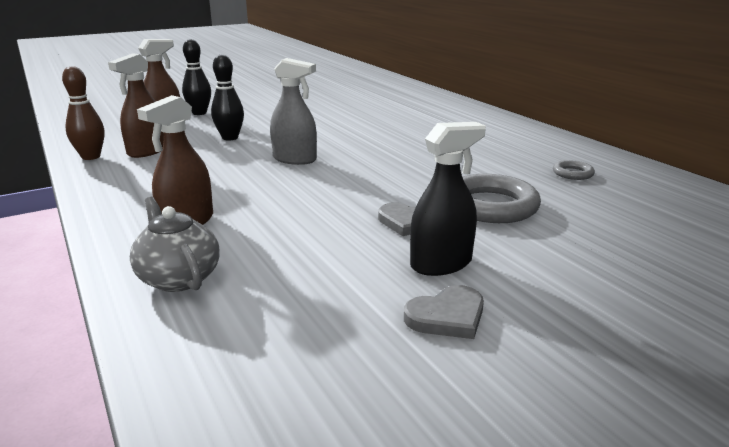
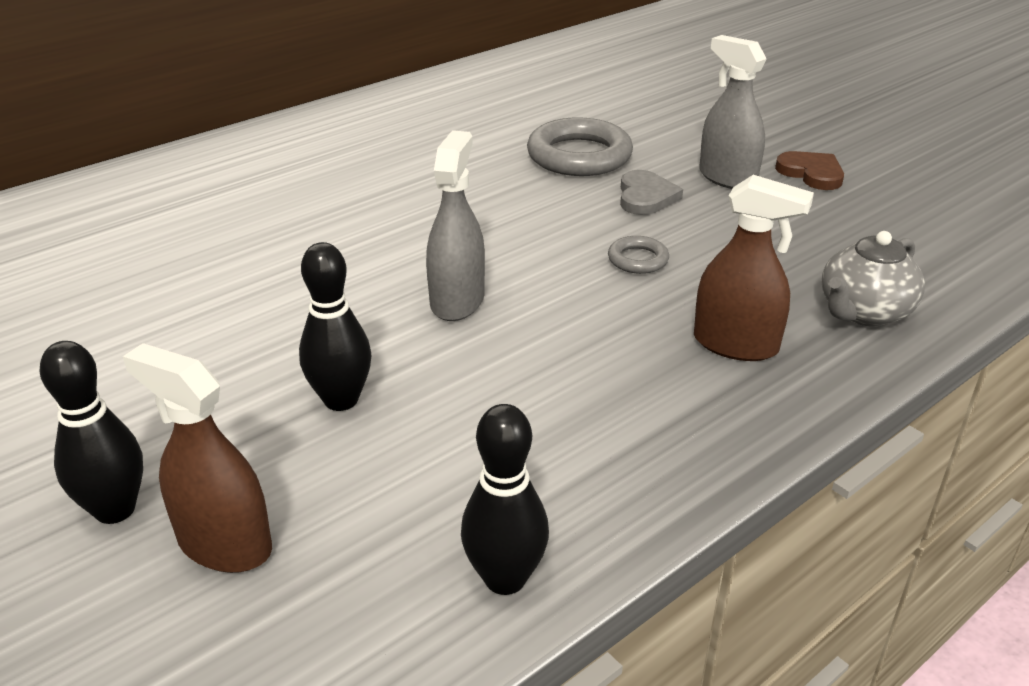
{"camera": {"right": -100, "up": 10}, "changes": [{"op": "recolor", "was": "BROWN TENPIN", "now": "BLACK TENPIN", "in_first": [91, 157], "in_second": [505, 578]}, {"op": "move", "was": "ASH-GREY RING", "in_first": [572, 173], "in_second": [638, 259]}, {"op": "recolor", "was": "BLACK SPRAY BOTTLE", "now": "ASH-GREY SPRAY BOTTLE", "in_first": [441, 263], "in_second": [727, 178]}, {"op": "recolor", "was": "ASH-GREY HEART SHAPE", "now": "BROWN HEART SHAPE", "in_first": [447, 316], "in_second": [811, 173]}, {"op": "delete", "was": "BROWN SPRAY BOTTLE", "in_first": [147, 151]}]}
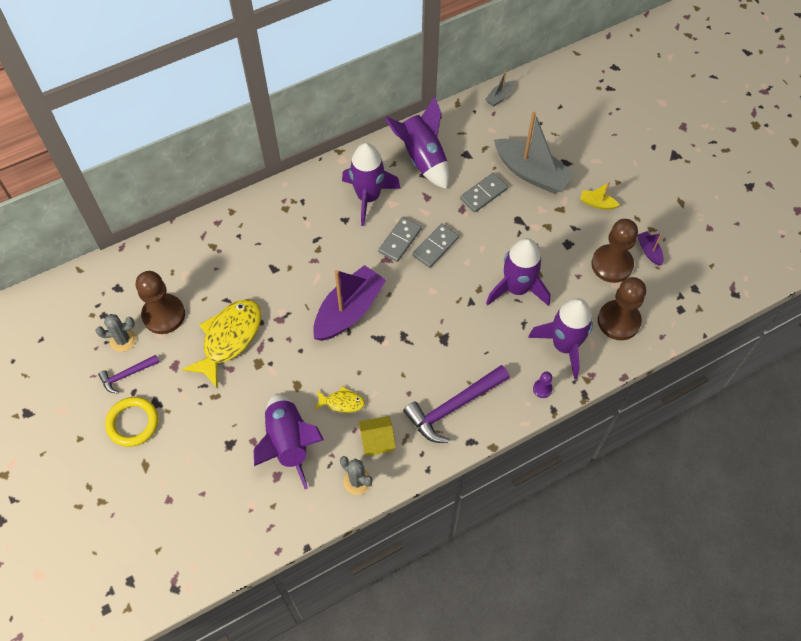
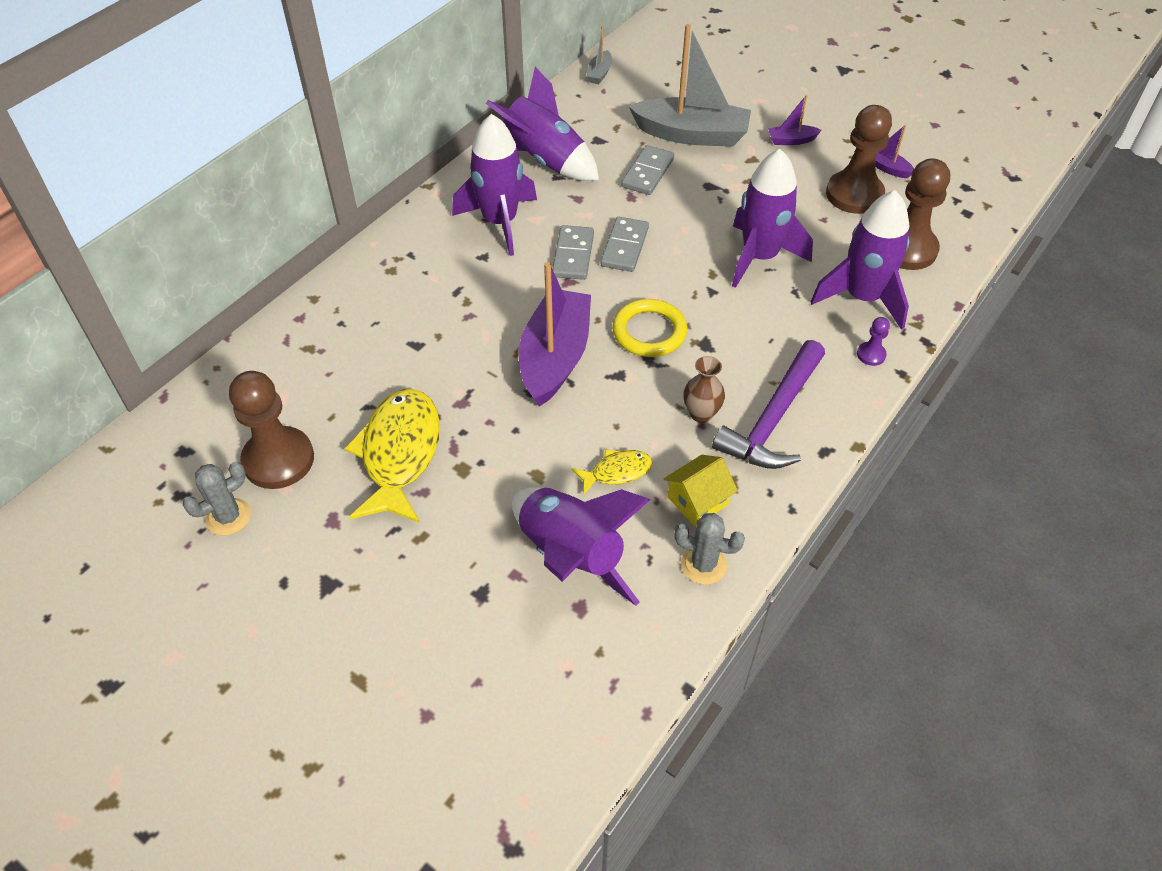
{"camera": {"right": -25, "up": -10}, "changes": [{"op": "move", "was": "BRIGHT YELLOW RING", "in_first": [133, 423], "in_second": [649, 332]}, {"op": "insert", "now": "BROWN TALL VASE", "in_second": [701, 414]}, {"op": "recolor", "was": "BRIGHT YELLOW TOY BOAT", "now": "ROYAL PURPLE TOY BOAT", "in_first": [597, 203], "in_second": [791, 140]}, {"op": "delete", "was": "ROYAL PURPLE CARPENTER'S HAMMER", "in_first": [127, 375]}]}
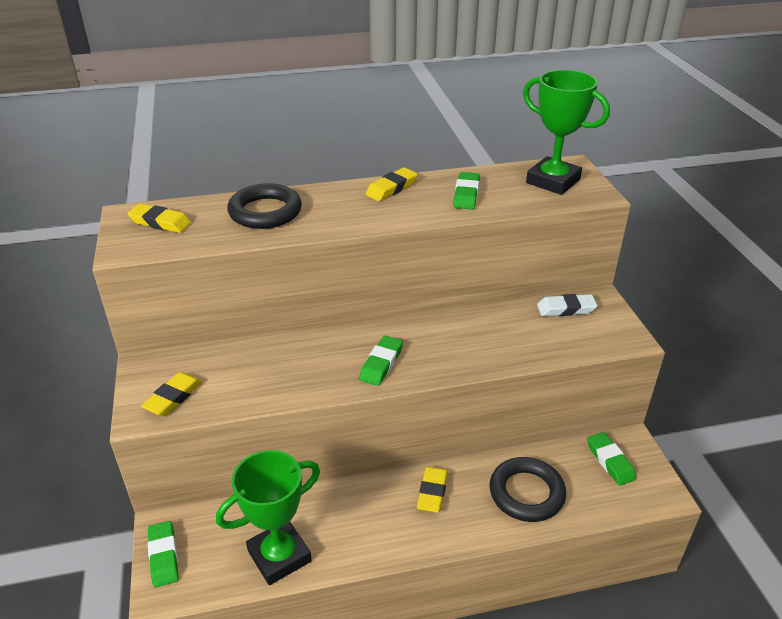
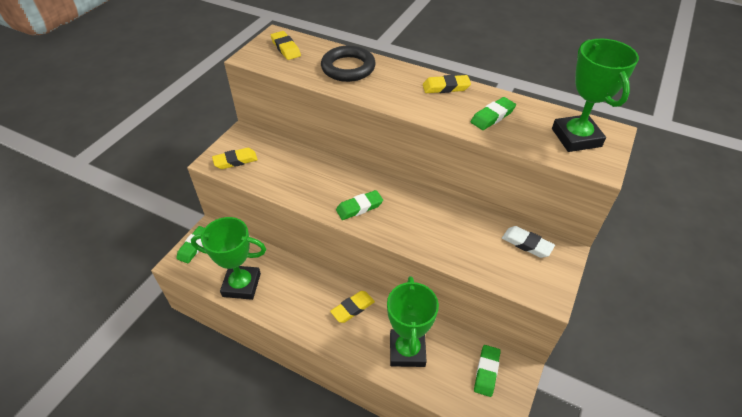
{"camera": {"right": 40, "up": 10}, "changes": [{"op": "replace", "was": "BLACK RING", "now": "LEAF-GREEN AWARD CUP", "in_first": [526, 493], "in_second": [407, 350]}]}
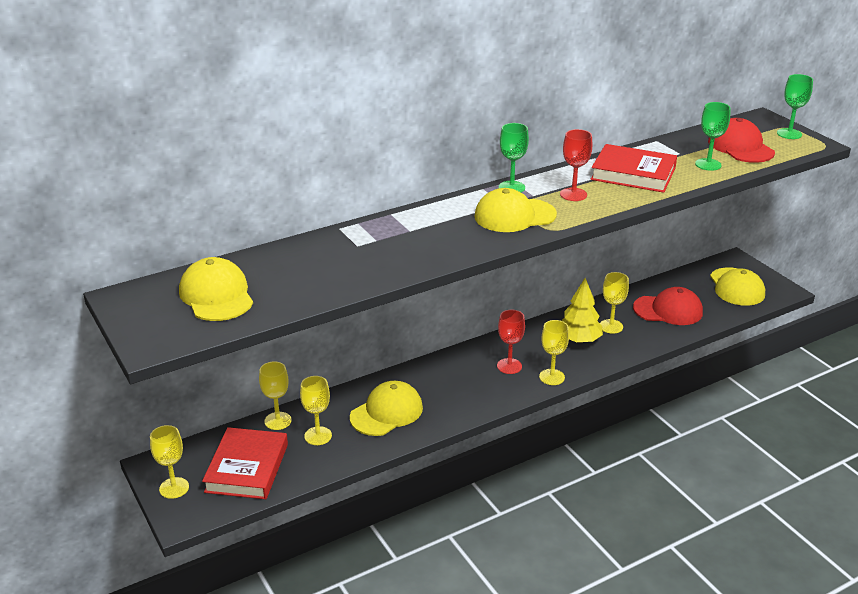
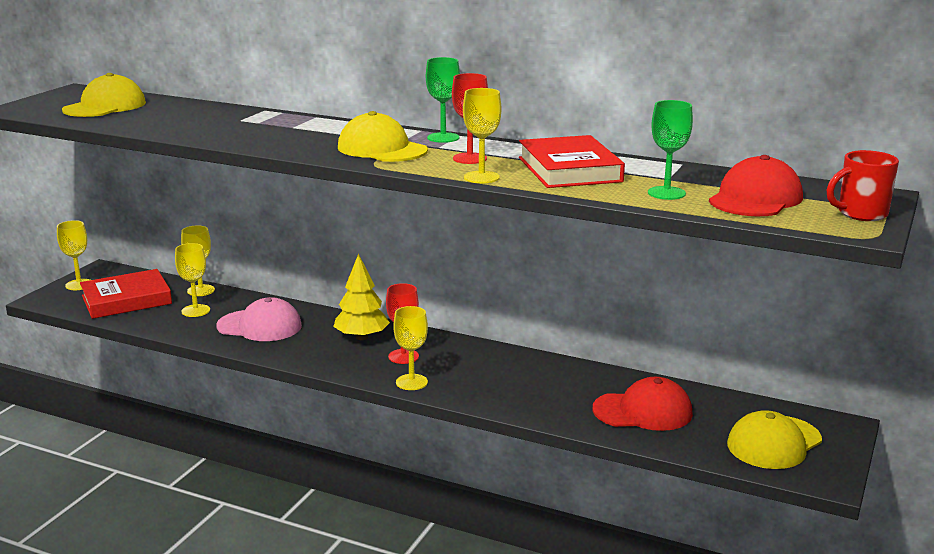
{"camera": {"right": 55, "up": -10}, "changes": [{"op": "recolor", "was": "BRIGHT YELLOW CAP", "now": "PINK CAP", "in_first": [386, 412], "in_second": [259, 326]}, {"op": "move", "was": "BRIGHT YELLOW TOY TREE", "in_first": [578, 340], "in_second": [361, 337]}, {"op": "move", "was": "BRIGHT YELLOW CHALICE", "in_first": [611, 326], "in_second": [481, 177]}, {"op": "rotate", "was": "CRIMSON CAP", "in_first": [668, 310], "in_second": [643, 411], "clockwise": -60}, {"op": "replace", "was": "LEAF-GREEN CHALICE", "now": "CRIMSON MUG", "in_first": [789, 134], "in_second": [860, 214]}]}
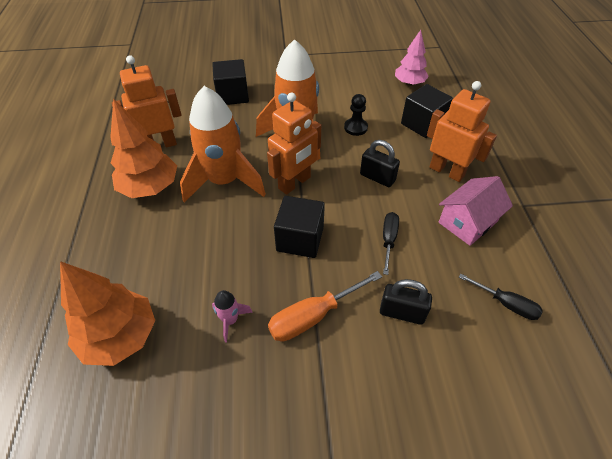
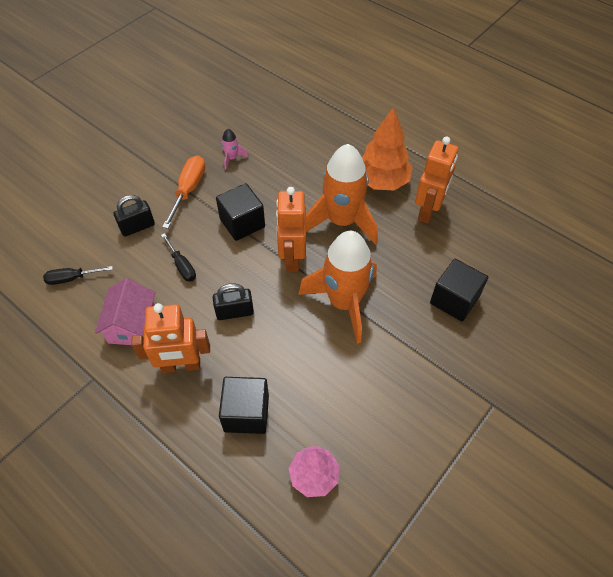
{"camera": {"right": 135, "up": 5}, "changes": [{"op": "delete", "was": "ORANGE-COLOURED TOY TREE", "in_first": [120, 336]}, {"op": "delete", "was": "BLACK PAWN", "in_first": [355, 128]}]}
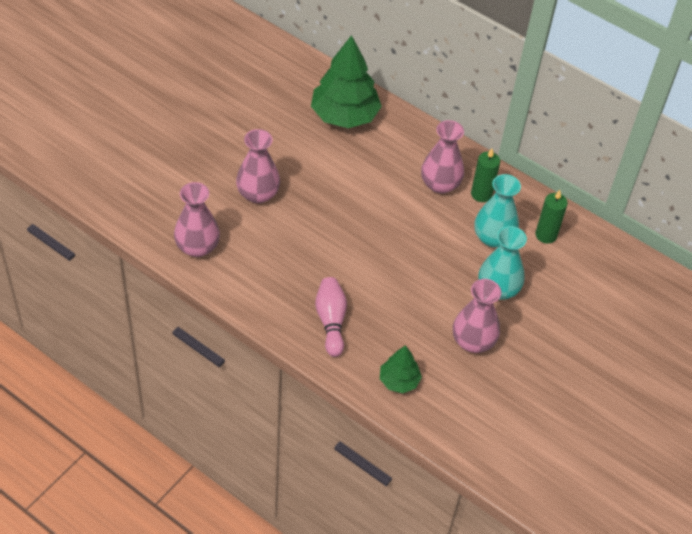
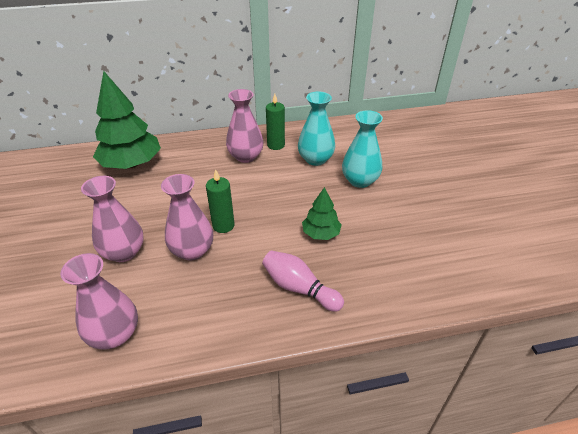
{"camera": {"right": -45, "up": -10}, "changes": [{"op": "move", "was": "PINK TALL VASE", "in_first": [473, 341], "in_second": [192, 250]}, {"op": "move", "was": "LEAF-GREEN WAX CANDLE", "in_first": [546, 235], "in_second": [223, 225]}, {"op": "move", "was": "LEAF-GREEN TOY TREE", "in_first": [399, 381], "in_second": [321, 233]}]}
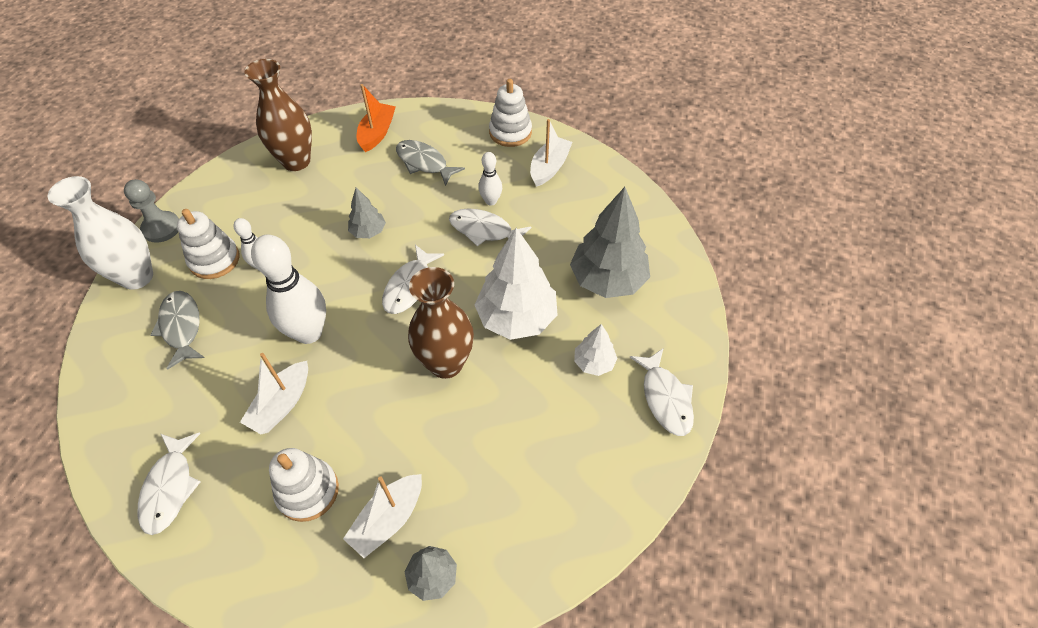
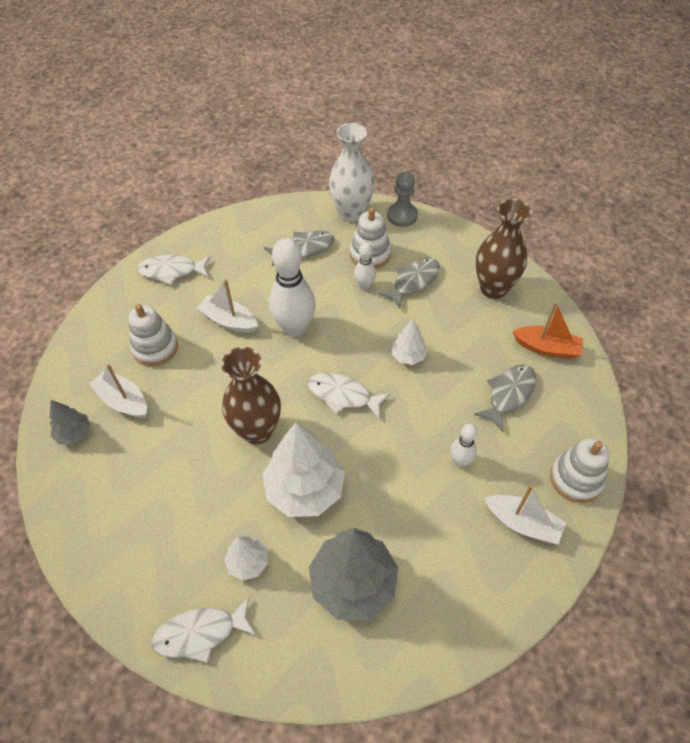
{"camera": {"right": 90, "up": 0}, "changes": [{"op": "insert", "now": "ASH-GREY FISH", "in_second": [413, 281]}, {"op": "recolor", "was": "ASH-GREY TOY TREE", "now": "SNOW-WHITE TOY TREE", "in_first": [368, 232], "in_second": [408, 356]}, {"op": "delete", "was": "SNOW-WHITE FISH", "in_first": [484, 230]}]}
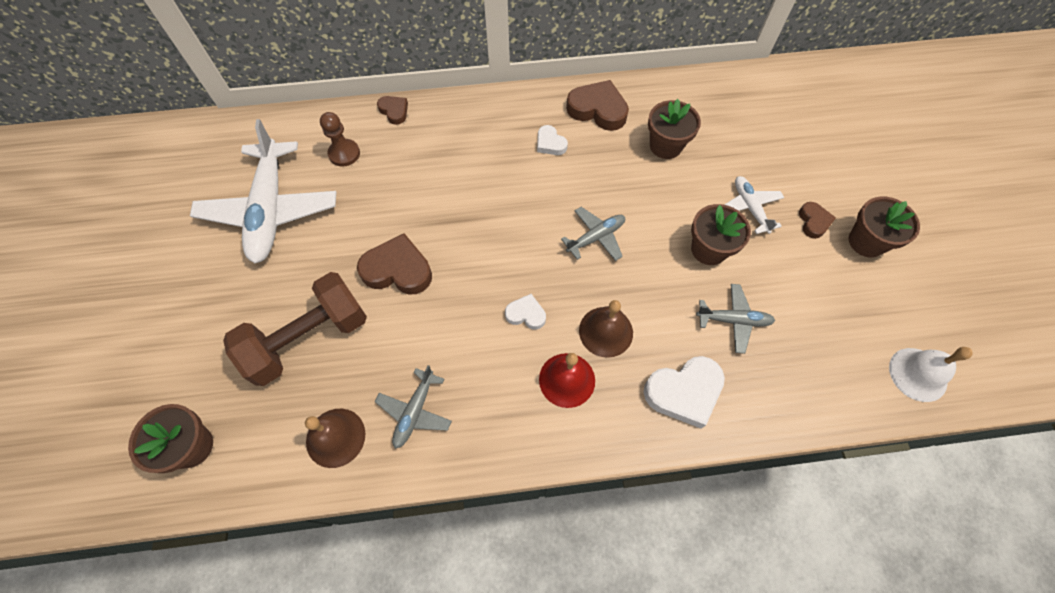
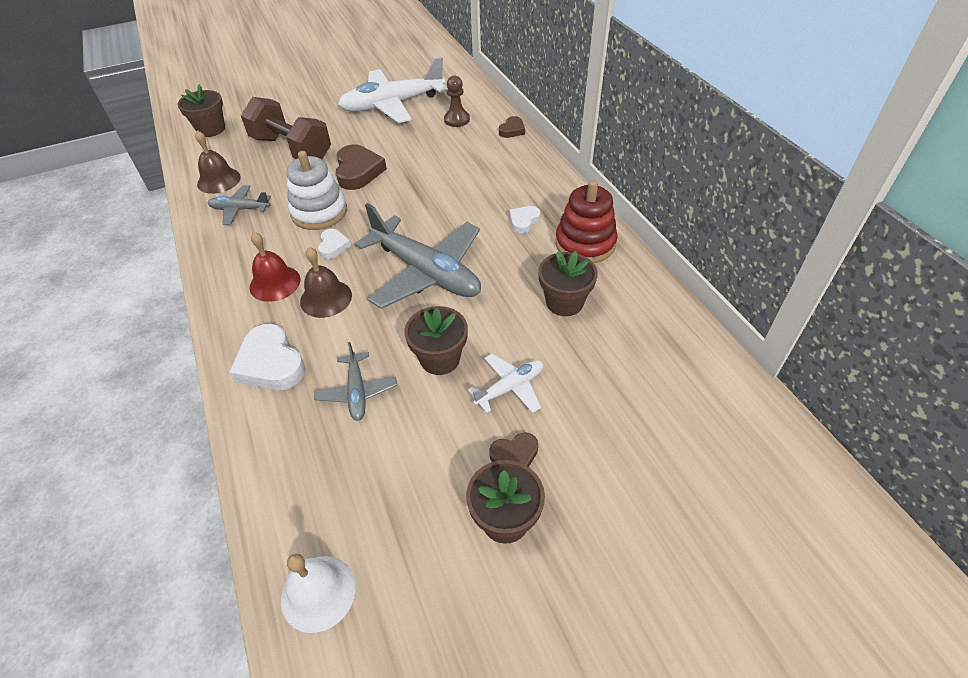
{"camera": {"right": 75, "up": -15}, "changes": [{"op": "insert", "now": "SNOW-WHITE STACKING TOY", "in_second": [319, 212]}, {"op": "resize", "was": "ASH-GREY TOY PLANE", "in_first": [596, 237], "in_second": [426, 272], "ratio": 2.06}, {"op": "replace", "was": "BROWN HEART SHAPE", "now": "CRIMSON STACKING TOY", "in_first": [598, 109], "in_second": [585, 243]}]}
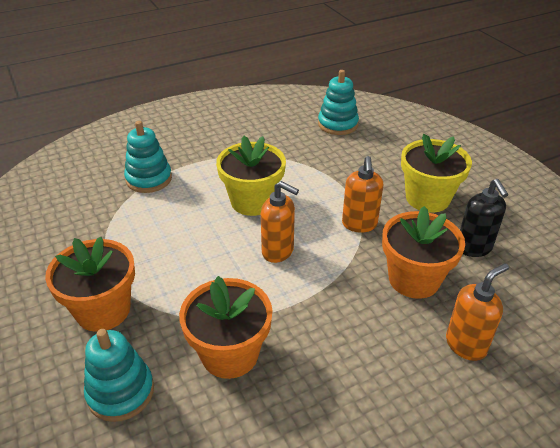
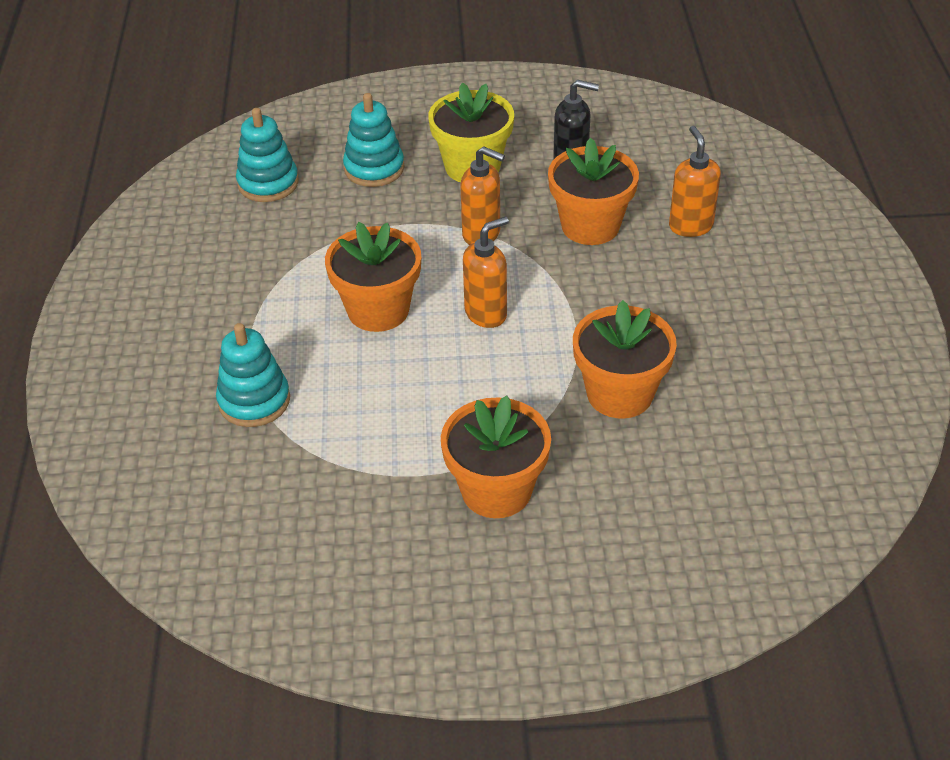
{"camera": {"right": -65, "up": 5}, "changes": [{"op": "recolor", "was": "BRIGHT YELLOW POTTED PLANT", "now": "ORANGE-COLOURED POTTED PLANT", "in_first": [252, 201], "in_second": [378, 310]}, {"op": "move", "was": "AQUA STACKING TOY", "in_first": [120, 392], "in_second": [374, 168]}]}
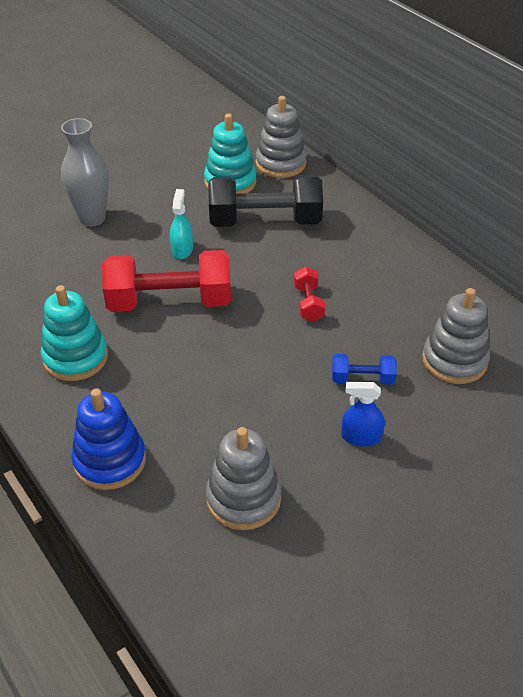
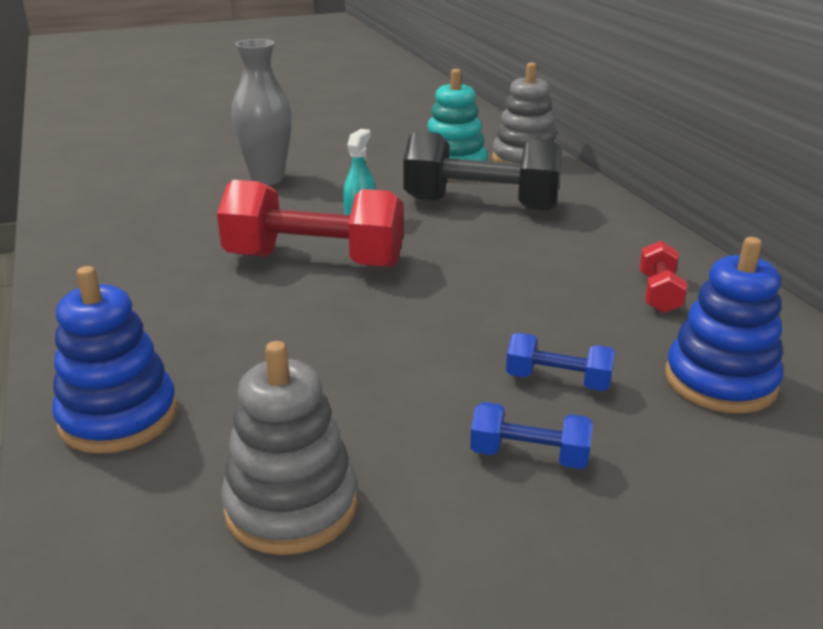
{"camera": {"right": 15, "up": -15}, "changes": [{"op": "replace", "was": "BLUE SPRAY BOTTLE", "now": "BLUE FREE WEIGHT", "in_first": [361, 437], "in_second": [529, 455]}, {"op": "move", "was": "CRIMSON FREE WEIGHT", "in_first": [308, 303], "in_second": [659, 294]}, {"op": "recolor", "was": "ASH-GREY STACKING TOY", "now": "BLUE STACKING TOY", "in_first": [454, 360], "in_second": [720, 381]}, {"op": "delete", "was": "AQUA STACKING TOY", "in_first": [75, 358]}]}
